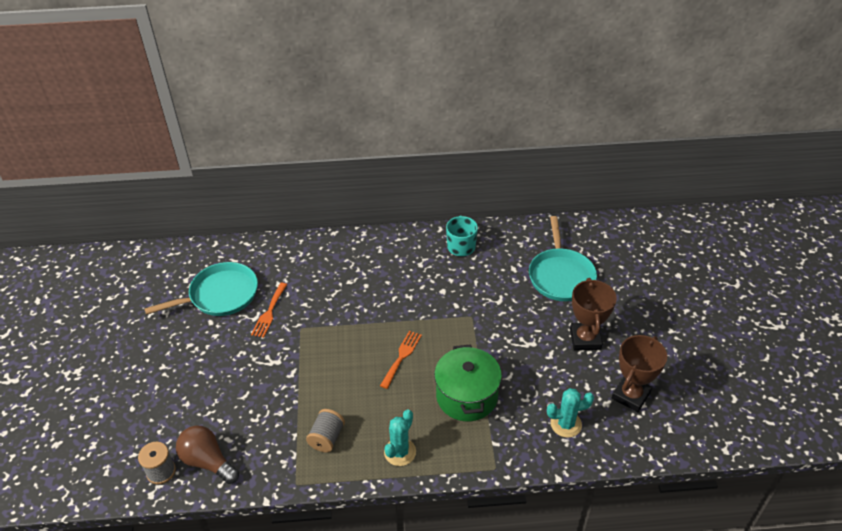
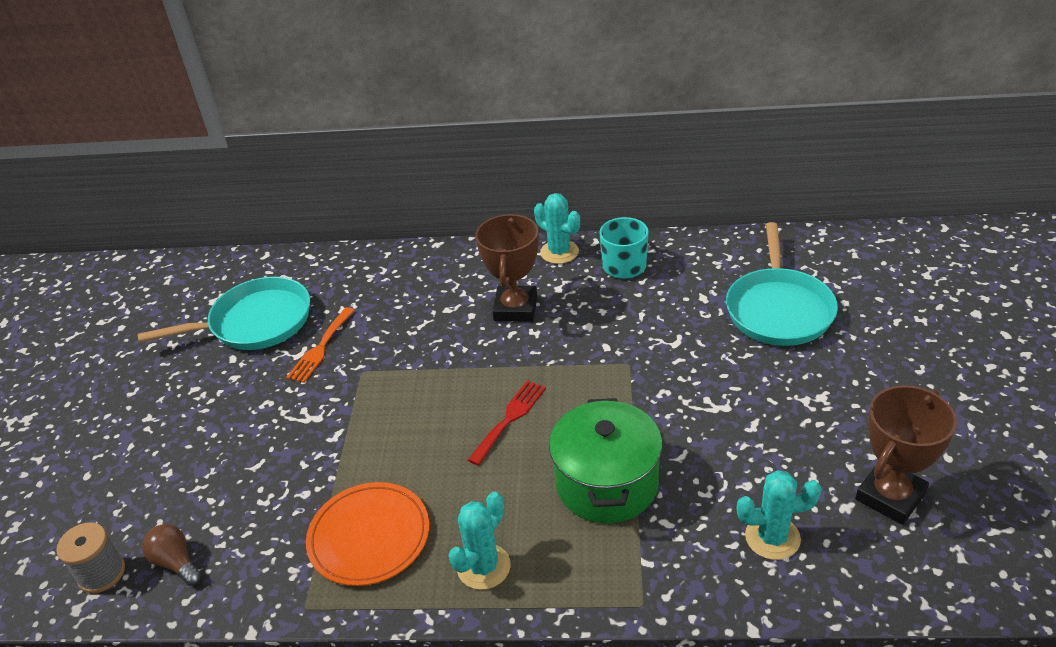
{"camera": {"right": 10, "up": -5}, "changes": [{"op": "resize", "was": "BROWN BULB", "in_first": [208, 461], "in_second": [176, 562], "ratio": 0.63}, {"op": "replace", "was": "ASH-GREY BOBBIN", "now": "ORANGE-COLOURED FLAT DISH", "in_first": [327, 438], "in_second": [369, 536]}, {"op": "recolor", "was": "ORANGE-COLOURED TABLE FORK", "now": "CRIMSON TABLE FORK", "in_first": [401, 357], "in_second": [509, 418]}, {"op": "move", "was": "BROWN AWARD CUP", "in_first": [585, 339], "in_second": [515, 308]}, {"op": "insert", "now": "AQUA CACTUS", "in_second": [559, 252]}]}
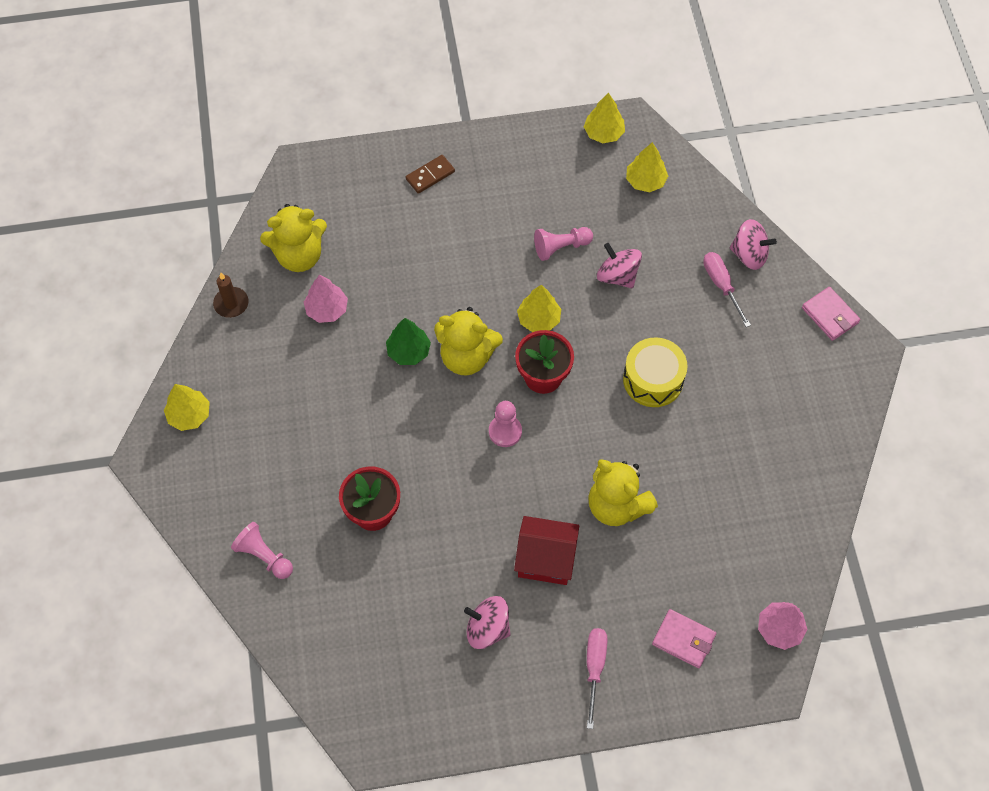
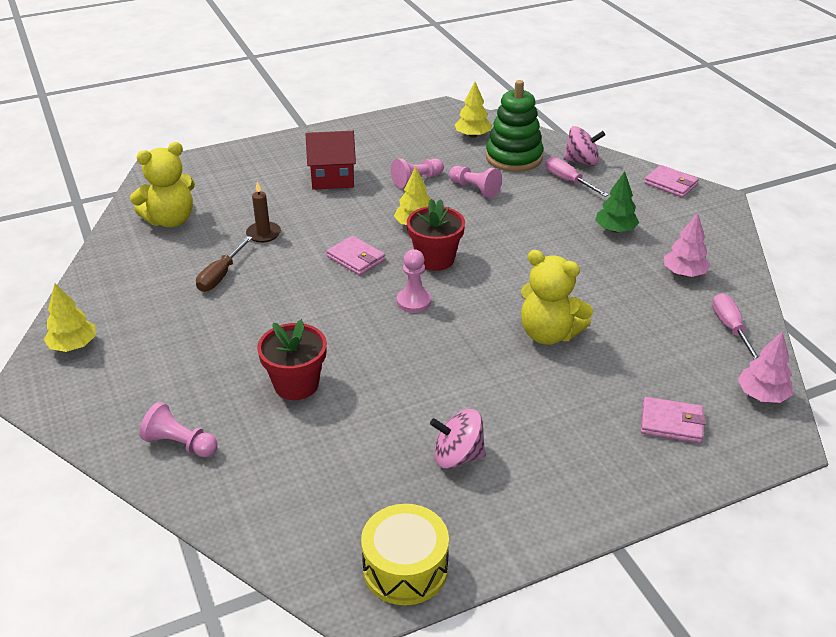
{"camera": {"right": -15, "up": -25}, "changes": [{"op": "insert", "now": "BROWN HAND SCREWDRIVER", "in_second": [221, 275]}, {"op": "move", "was": "BROWN WAX CANDLE", "in_first": [231, 303], "in_second": [263, 234]}, {"op": "move", "was": "CRIMSON TOY HOUSE", "in_first": [545, 559], "in_second": [332, 178]}, {"op": "replace", "was": "BRIGHT YELLOW STUFFED BEAR", "now": "PINK WALLET", "in_first": [466, 356], "in_second": [356, 258]}, {"op": "move", "was": "BRIGHT YELLOW TOY DRUM", "in_first": [653, 380], "in_second": [405, 568]}, {"op": "replace", "was": "PINK TOY TOP", "now": "PINK PAWN", "in_first": [617, 276], "in_second": [475, 189]}, {"op": "insert", "now": "LEAF-GREEN STACKING TOY", "in_second": [514, 157]}, {"op": "move", "was": "LEAF-GREEN TOY TREE", "in_first": [408, 351], "in_second": [615, 230]}, {"op": "move", "was": "PINK TOY TREE", "in_first": [327, 309], "in_second": [684, 273]}, {"op": "move", "was": "PINK HAND SCREWDRIVER", "in_first": [594, 668], "in_second": [730, 328]}, {"op": "delete", "was": "BROWN DOMINO TILE", "in_first": [430, 175]}, {"op": "delete", "was": "BRIGHT YELLOW TOY TREE", "in_first": [603, 133]}]}
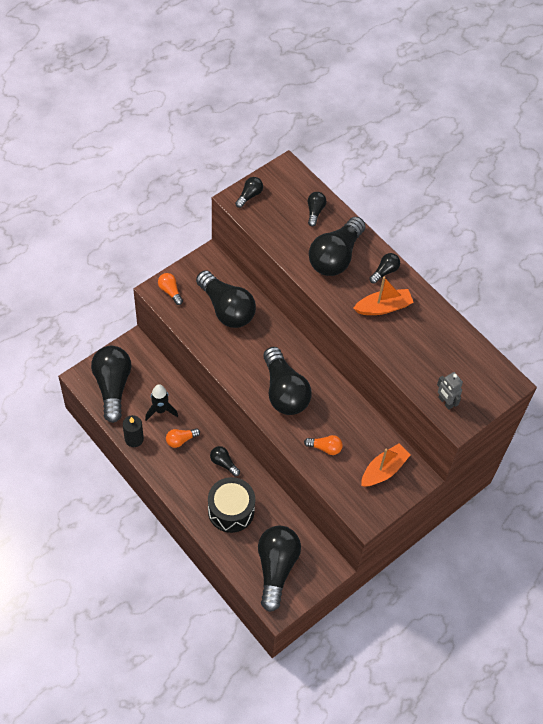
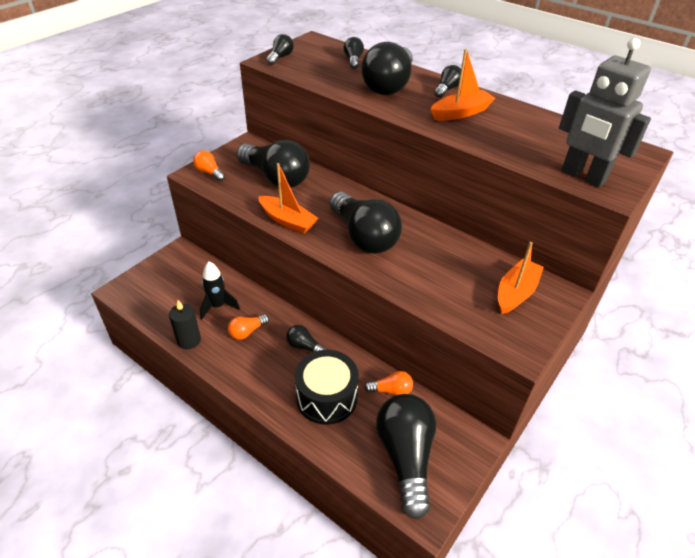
{"camera": {"right": -10, "up": -15}, "changes": [{"op": "insert", "now": "ORANGE-COLOURED TOY BOAT", "in_second": [287, 221]}, {"op": "move", "was": "ORANGE-COLOURED BULB", "in_first": [325, 448], "in_second": [391, 390]}, {"op": "resize", "was": "ASH-GREY TOY ROBOT", "in_first": [445, 402], "in_second": [583, 176], "ratio": 1.89}, {"op": "delete", "was": "BLACK BULB", "in_first": [113, 386]}]}
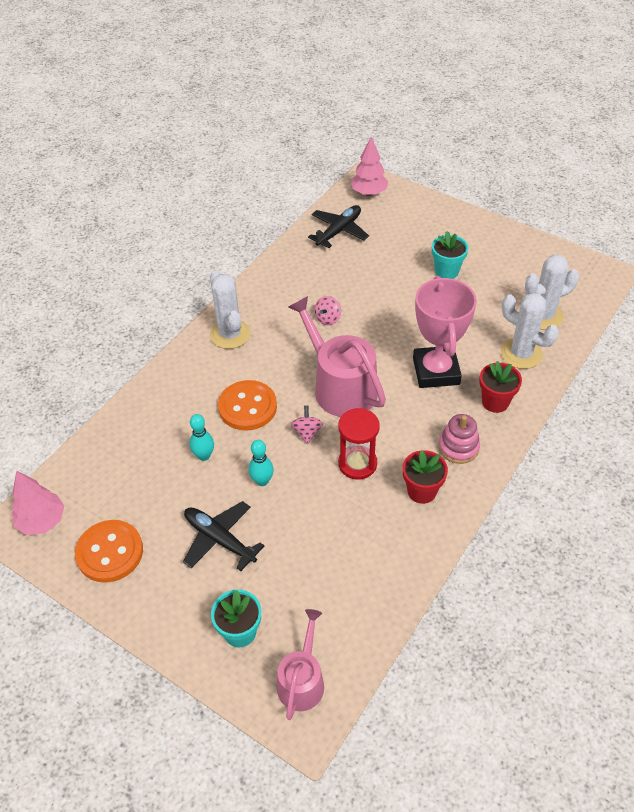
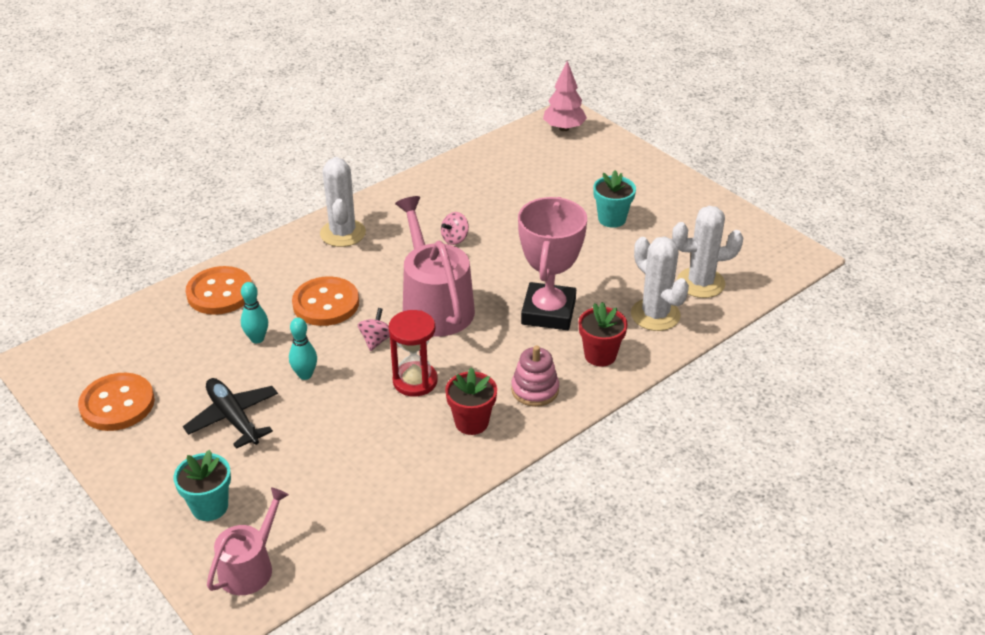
{"camera": {"right": 15, "up": -10}, "changes": [{"op": "insert", "now": "ORANGE-COLOURED BUTTON", "in_second": [220, 293]}, {"op": "delete", "was": "PINK TOY TREE", "in_first": [42, 521]}, {"op": "delete", "was": "BLACK TOY PLANE", "in_first": [339, 231]}]}
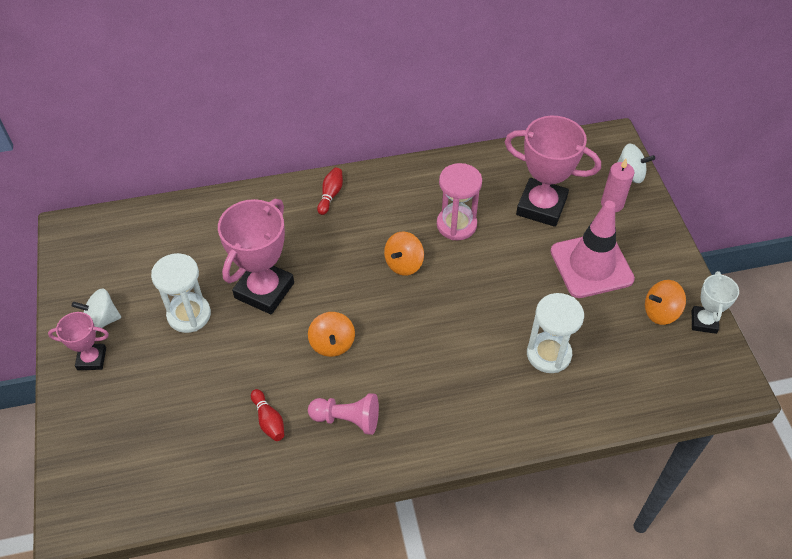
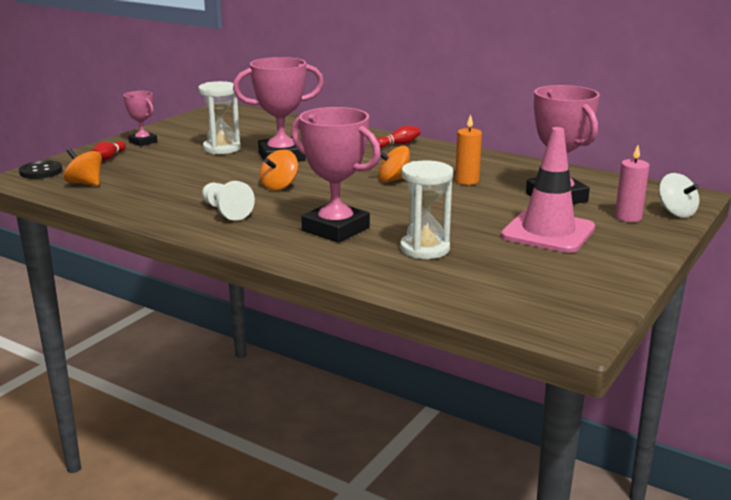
{"camera": {"right": 45, "up": -30}, "changes": [{"op": "insert", "now": "BLACK BUTTON", "in_second": [41, 171]}, {"op": "move", "was": "ORANGE-COLOURED TOY TOP", "in_first": [660, 312], "in_second": [85, 183]}, {"op": "move", "was": "CRIMSON TENPIN", "in_first": [268, 420], "in_second": [109, 158]}, {"op": "recolor", "was": "PINK PAWN", "now": "SNOW-WHITE PAWN", "in_first": [347, 419], "in_second": [226, 211]}, {"op": "insert", "now": "PINK AWARD CUP", "in_second": [335, 229]}, {"op": "replace", "was": "PINK HOURGLASS", "now": "ORANGE-COLOURED WAX CANDLE", "in_first": [456, 225], "in_second": [467, 181]}, {"op": "delete", "was": "SNOW-WHITE TOY TOP", "in_first": [101, 320]}, {"op": "delete", "was": "SNOW-WHITE AWARD CUP", "in_first": [703, 322]}]}
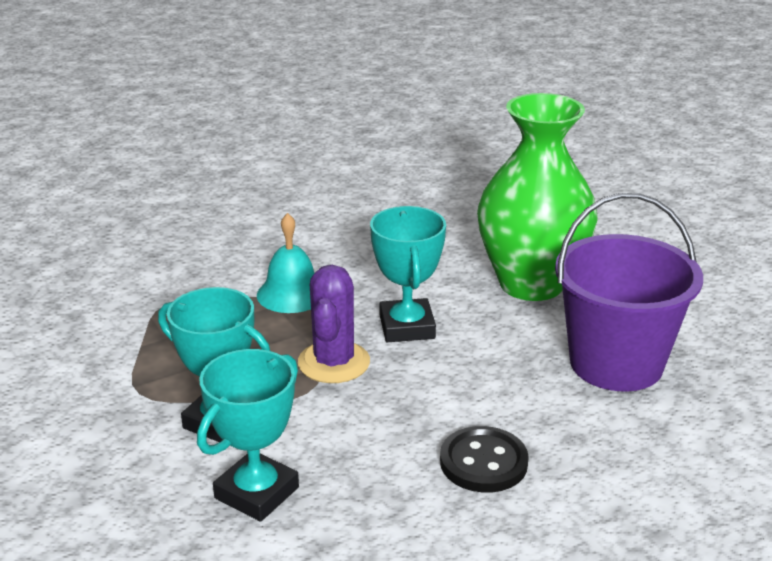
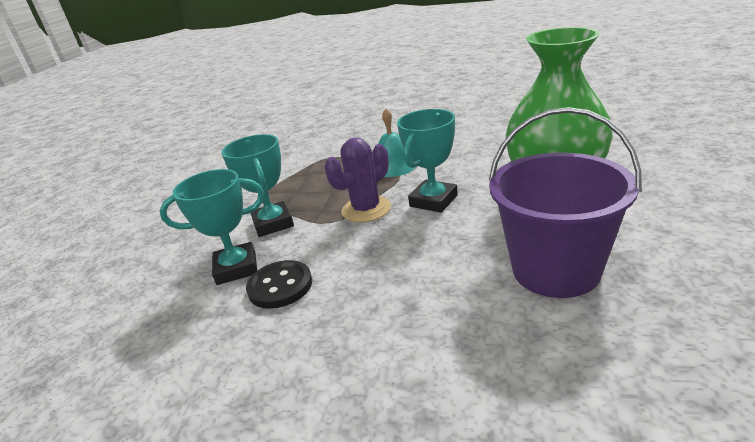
{"camera": {"right": 45, "up": 0}, "changes": [{"op": "move", "was": "BLACK BUTTON", "in_first": [483, 462], "in_second": [280, 286]}]}
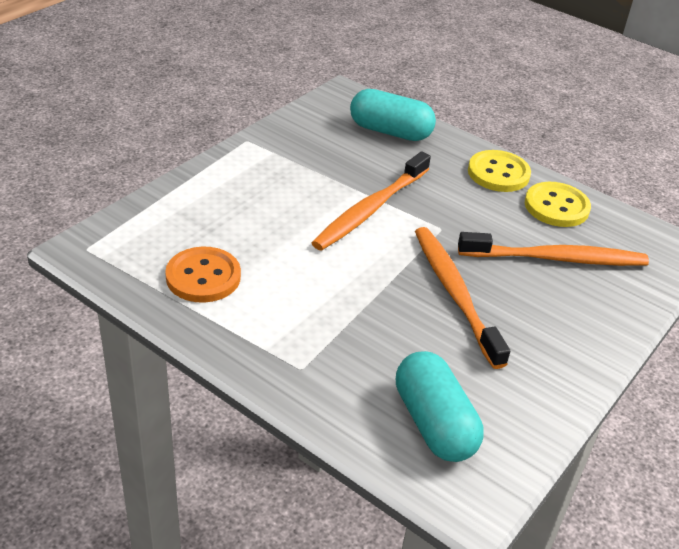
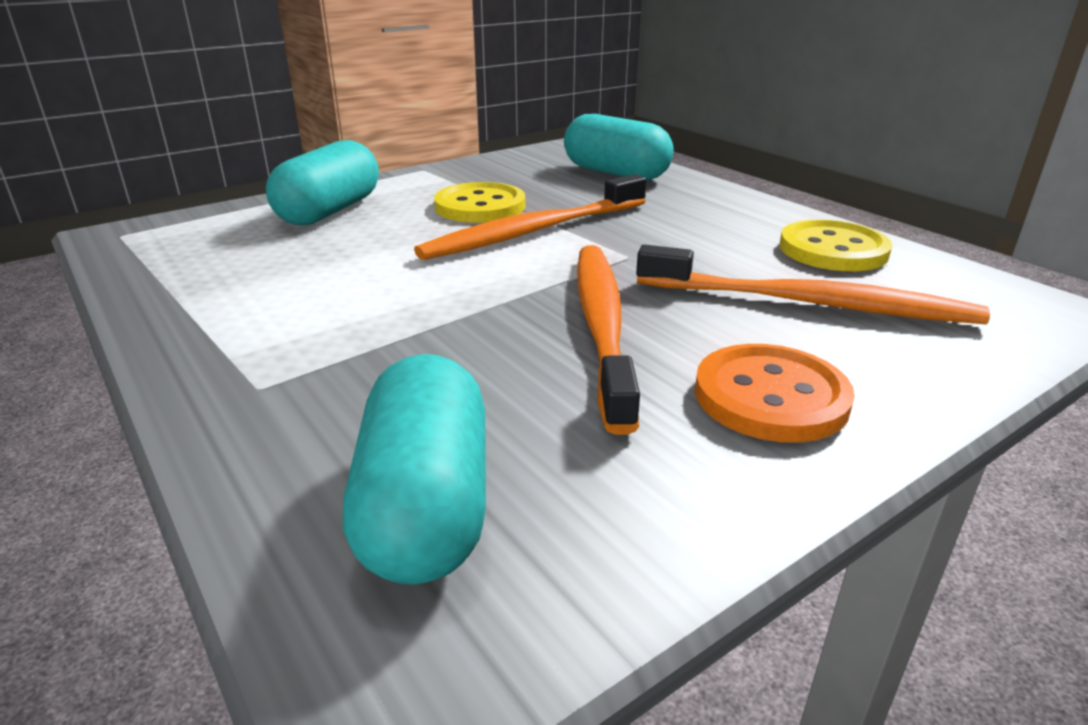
{"camera": {"right": 20, "up": -10}, "changes": [{"op": "insert", "now": "AQUA PILL SHAPE", "in_second": [329, 211]}, {"op": "move", "was": "BRIGHT YELLOW BUTTON", "in_first": [498, 173], "in_second": [480, 206]}, {"op": "move", "was": "ORANGE-COLOURED BUTTON", "in_first": [203, 277], "in_second": [770, 396]}]}
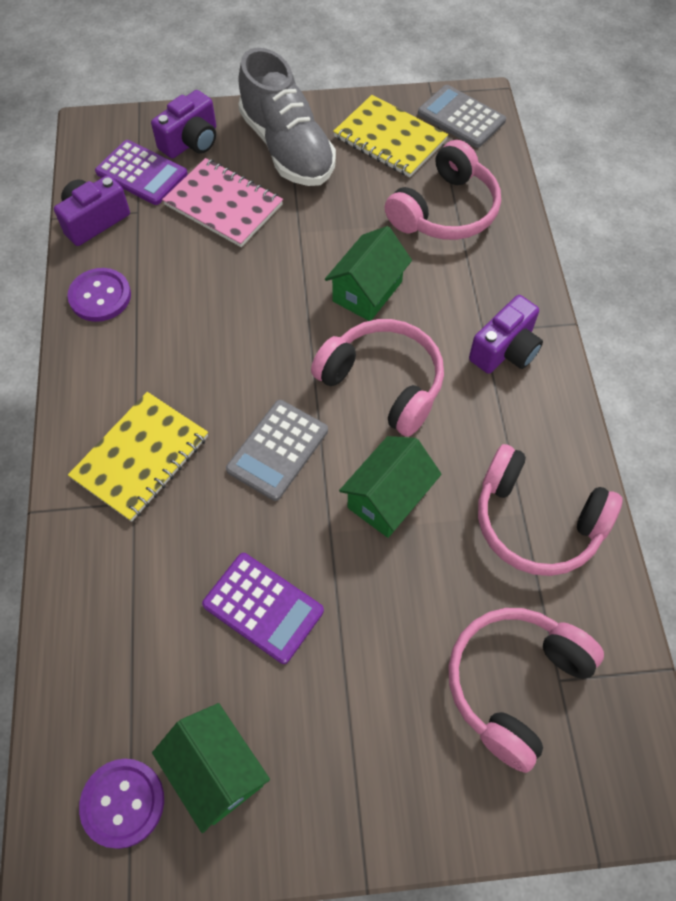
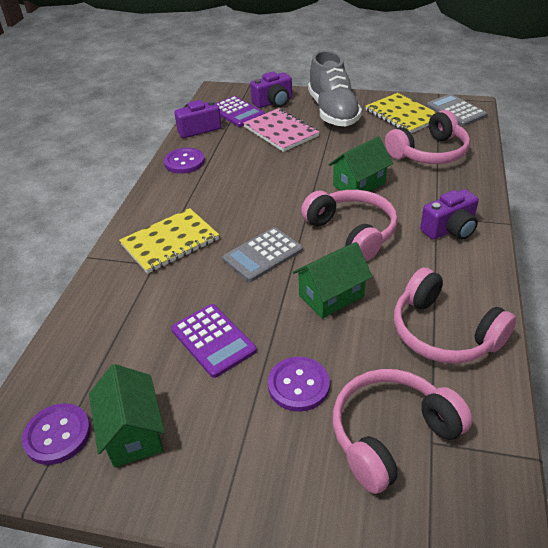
{"camera": {"right": 20, "up": -20}, "changes": [{"op": "insert", "now": "ROYAL PURPLE BUTTON", "in_second": [298, 385]}]}
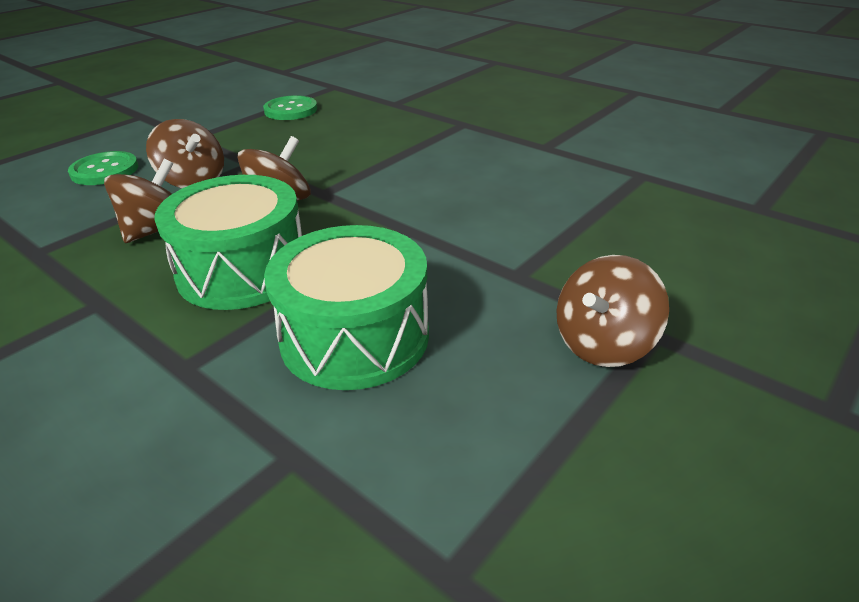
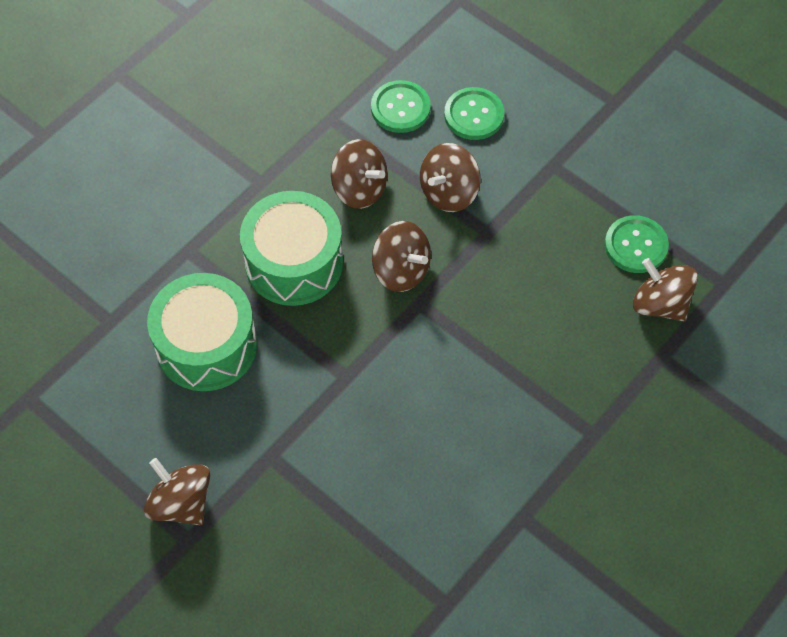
{"camera": {"right": 90, "up": 25}, "changes": [{"op": "insert", "now": "LEAF-GREEN BUTTON", "in_second": [400, 108]}, {"op": "insert", "now": "BROWN TOY TOP", "in_second": [660, 304]}]}
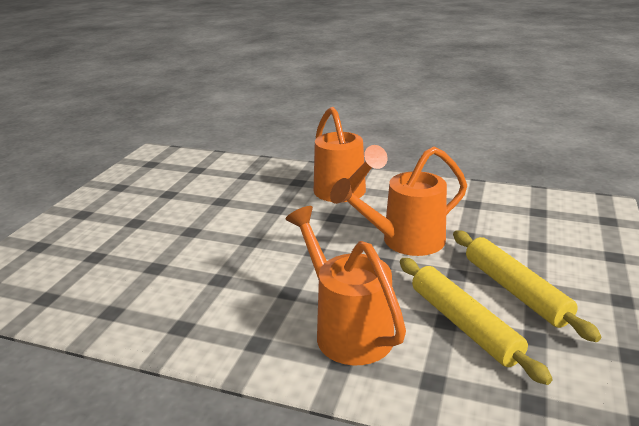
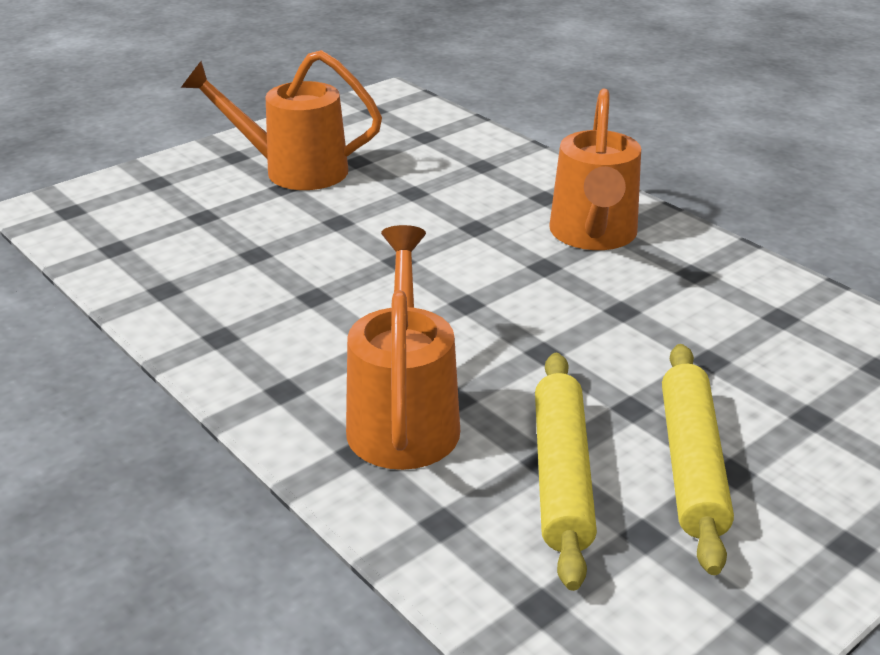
{"camera": {"right": 30, "up": 5}, "changes": [{"op": "move", "was": "ORANGE-COLOURED WATERING CAN", "in_first": [405, 241], "in_second": [294, 170]}]}
